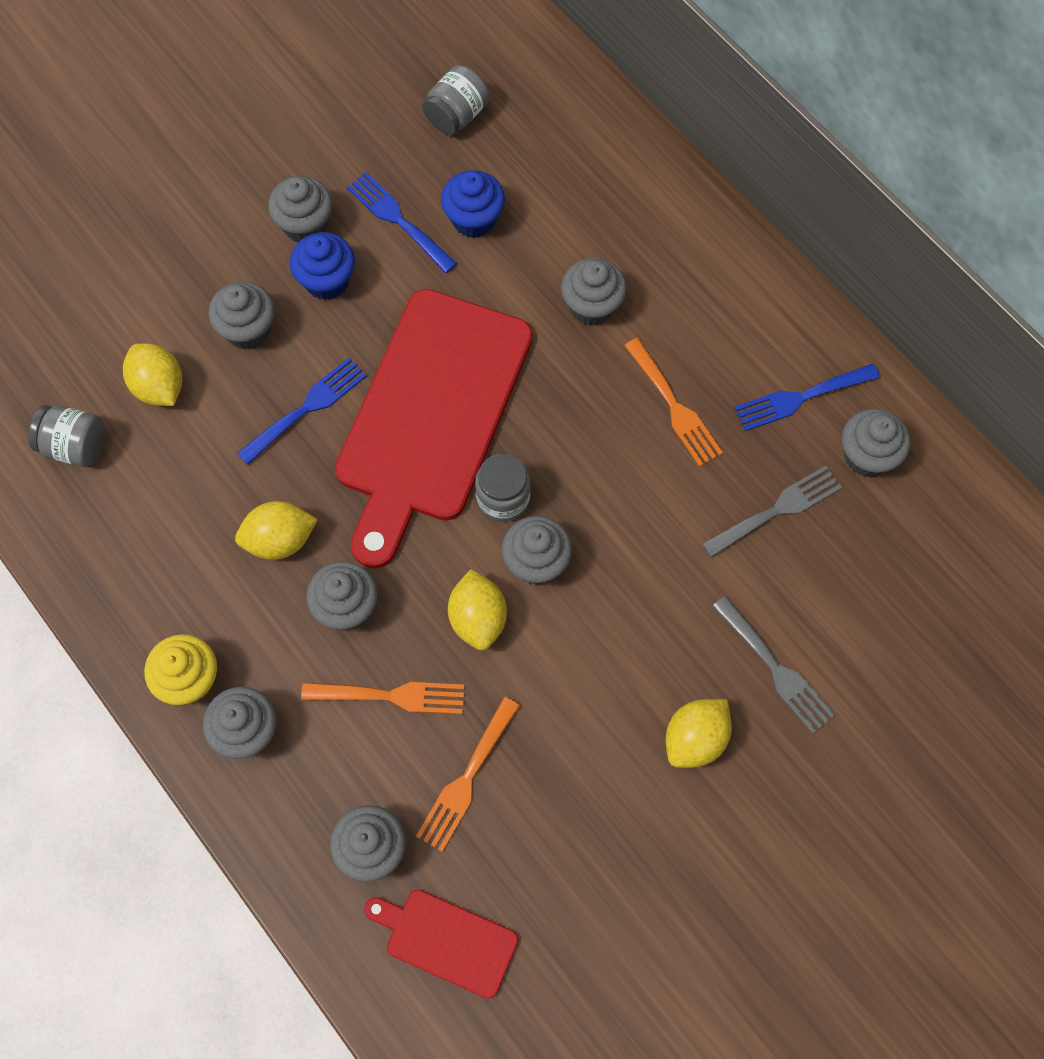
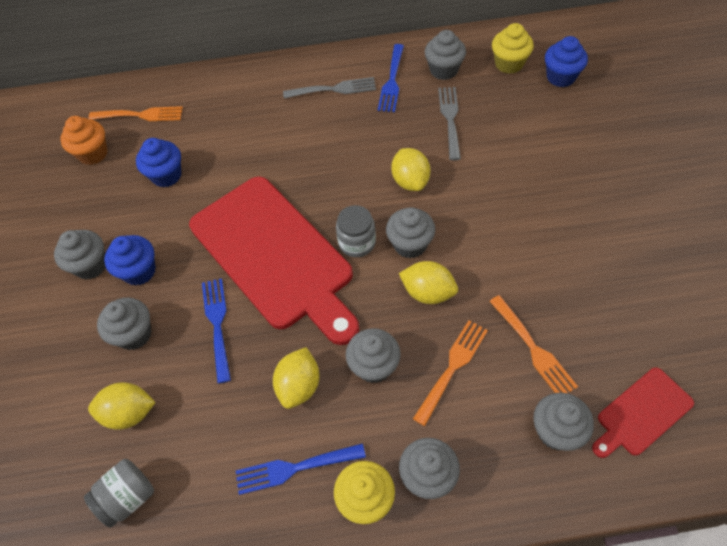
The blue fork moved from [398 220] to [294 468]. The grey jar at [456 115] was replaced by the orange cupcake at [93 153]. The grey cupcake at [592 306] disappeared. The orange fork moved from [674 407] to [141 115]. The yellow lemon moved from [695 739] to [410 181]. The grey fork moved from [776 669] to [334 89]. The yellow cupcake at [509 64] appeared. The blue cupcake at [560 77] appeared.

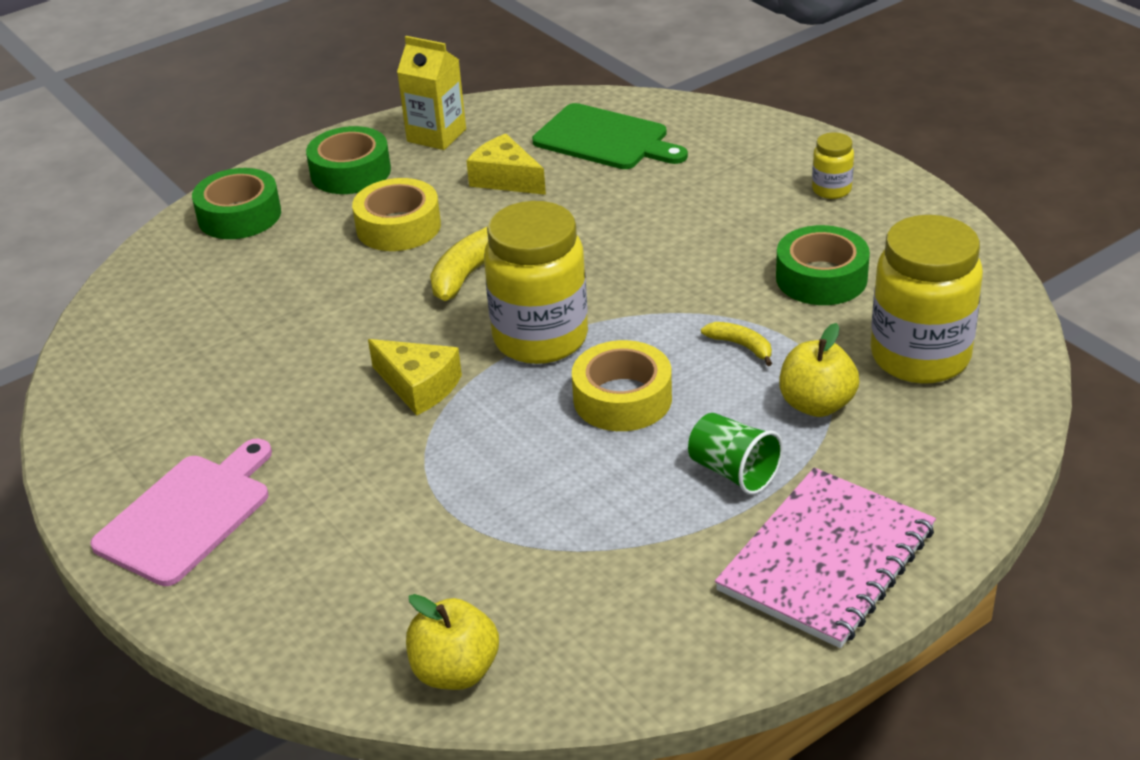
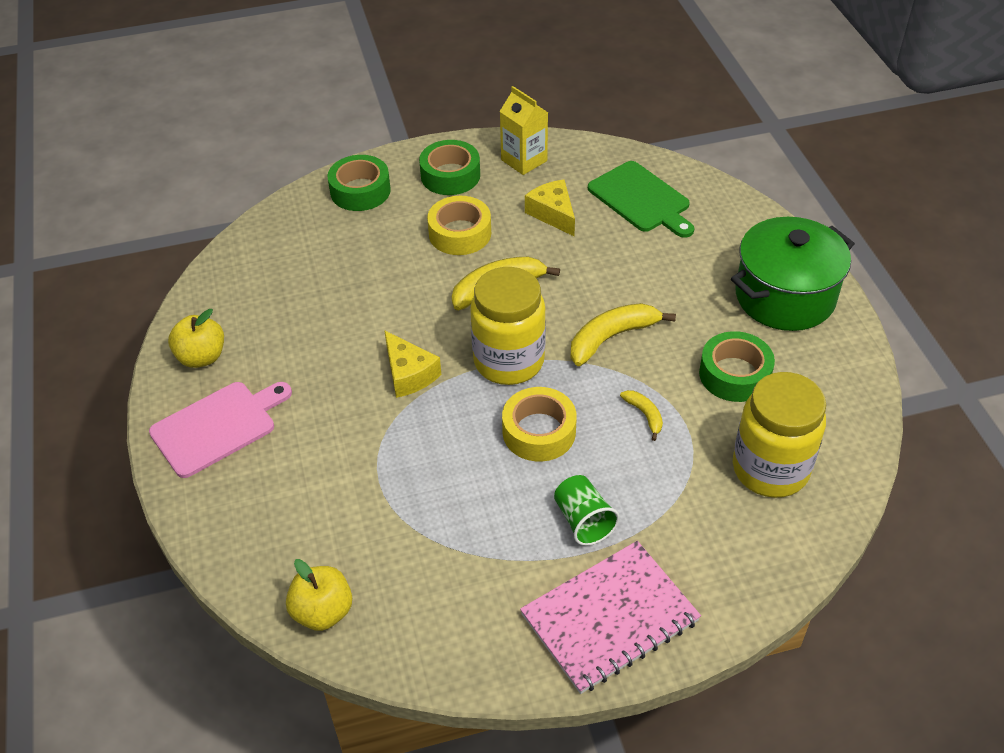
The yellow apple moved from [816 404] to [202 357]. The yellow jar at [831 190] was replaced by the green pot at [784 297]. The yellow banana at [611 337] appeared.

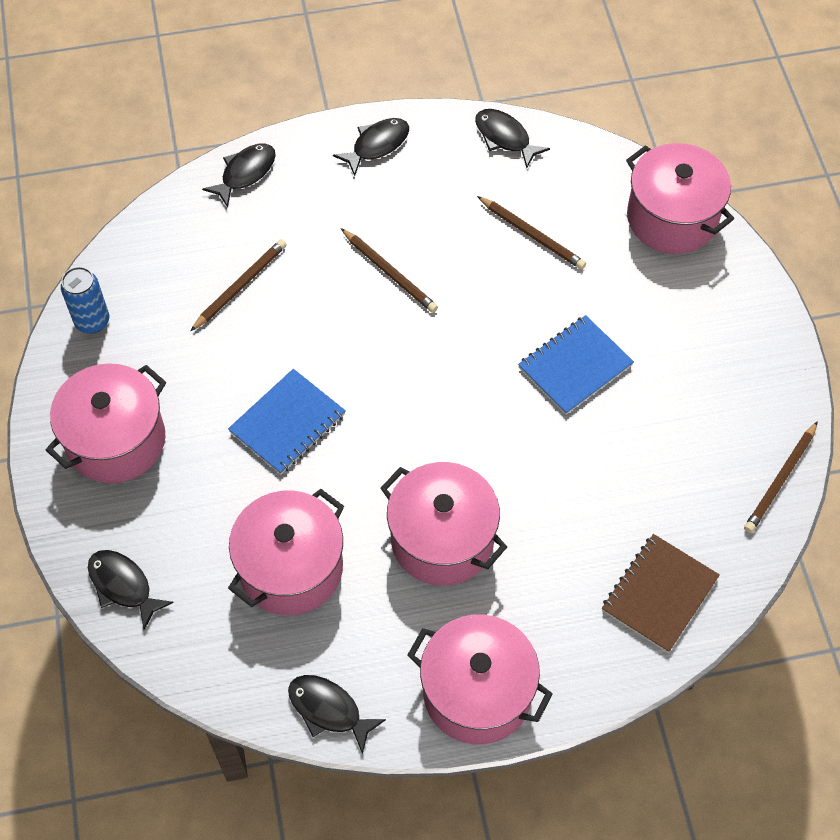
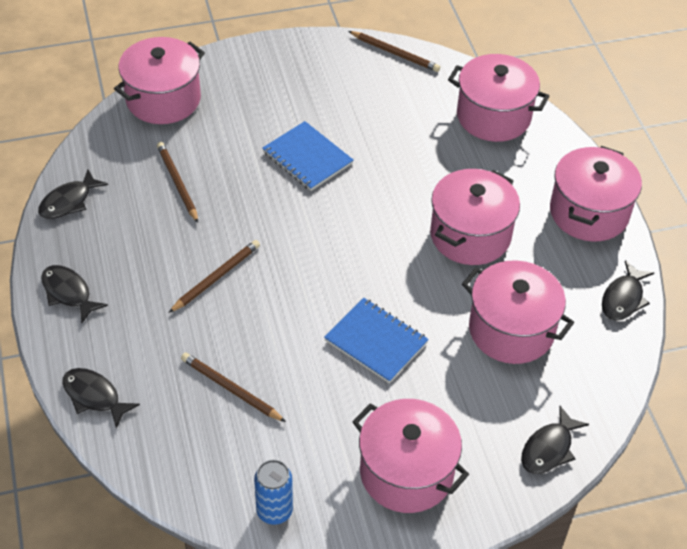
The brown pencil at [532 235] turned 60 degrees counterclockwise. The brown notebook at [659 594] was replaced by the pink pot at [493 116].

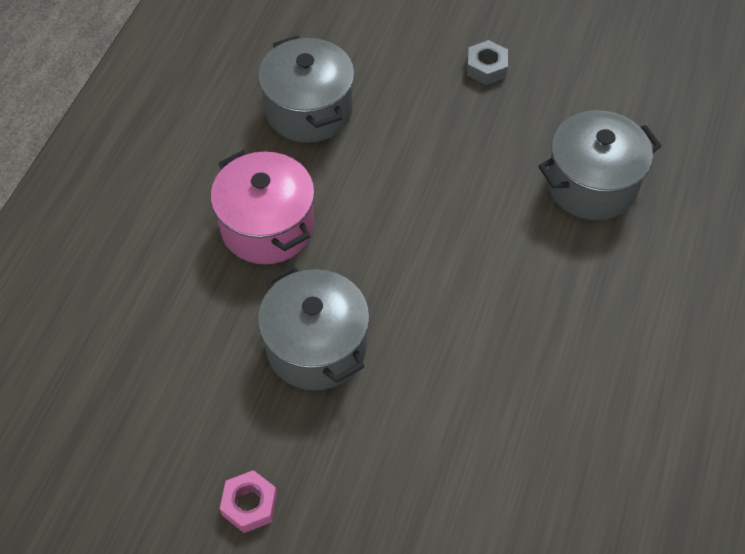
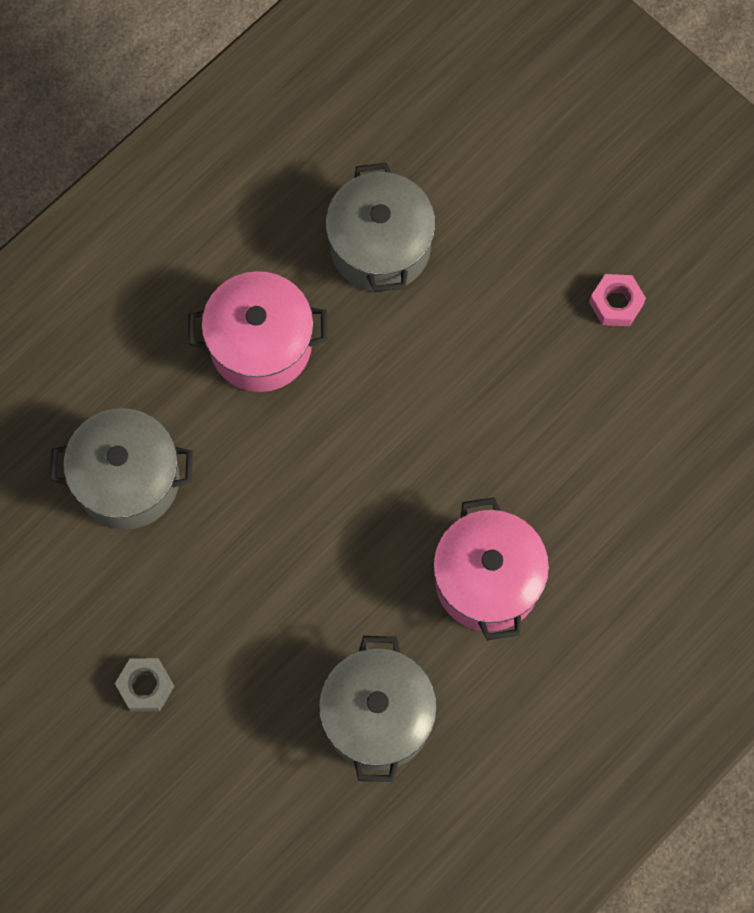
The grey pot moved from [316 347] to [380 246]. The pink pot at [260 345] appeared.

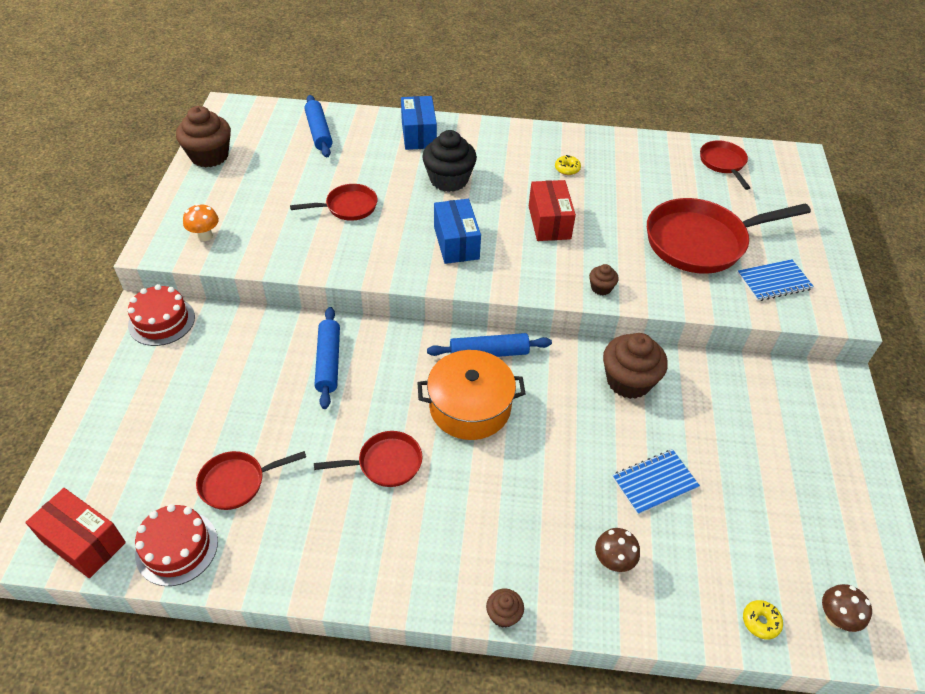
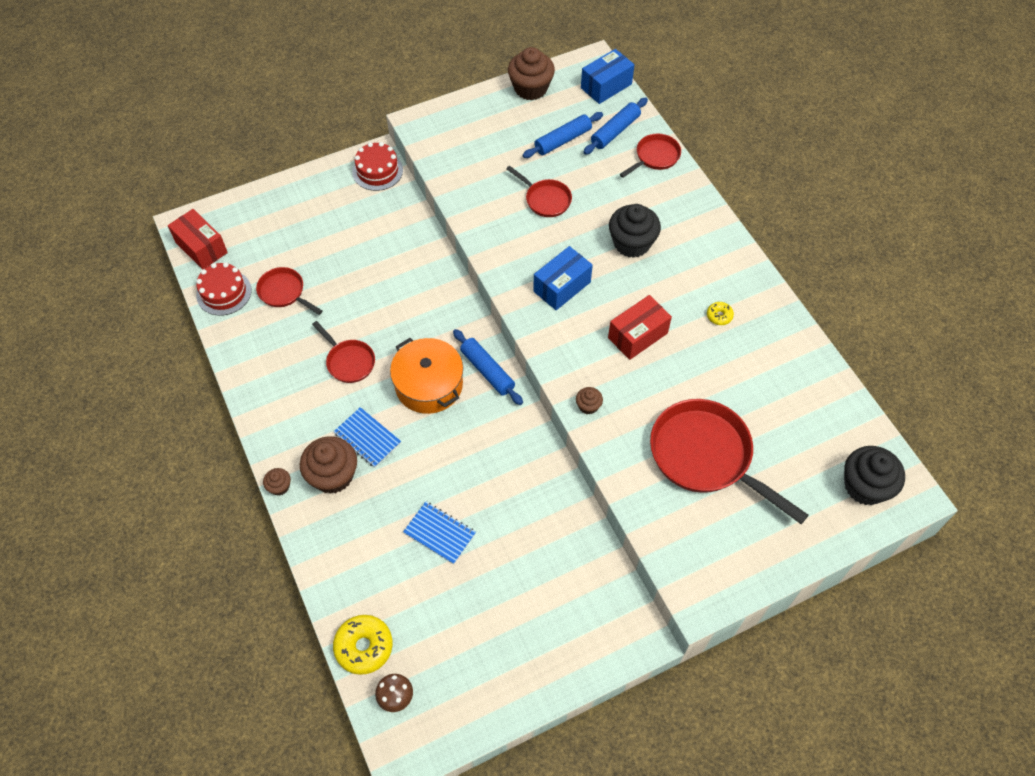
The red box at [83 542] turned 45 degrees counterclockwise. The orange mushroom at [205 236] disappeared. The blue rolling pin moved from [328 362] to [562 140]. The blue box moved from [418 134] to [606 86]. The brown mushroom at [613 561] disappeared. The brown cupcake moved from [628 381] to [333 475]. The red pan moved from [723 163] to [655 157]. The blue notebook moved from [774 282] to [367 438]. The yellow donut at [760 622] changed to 1.92 times the size. The black cupcake at [865 486] appeared.

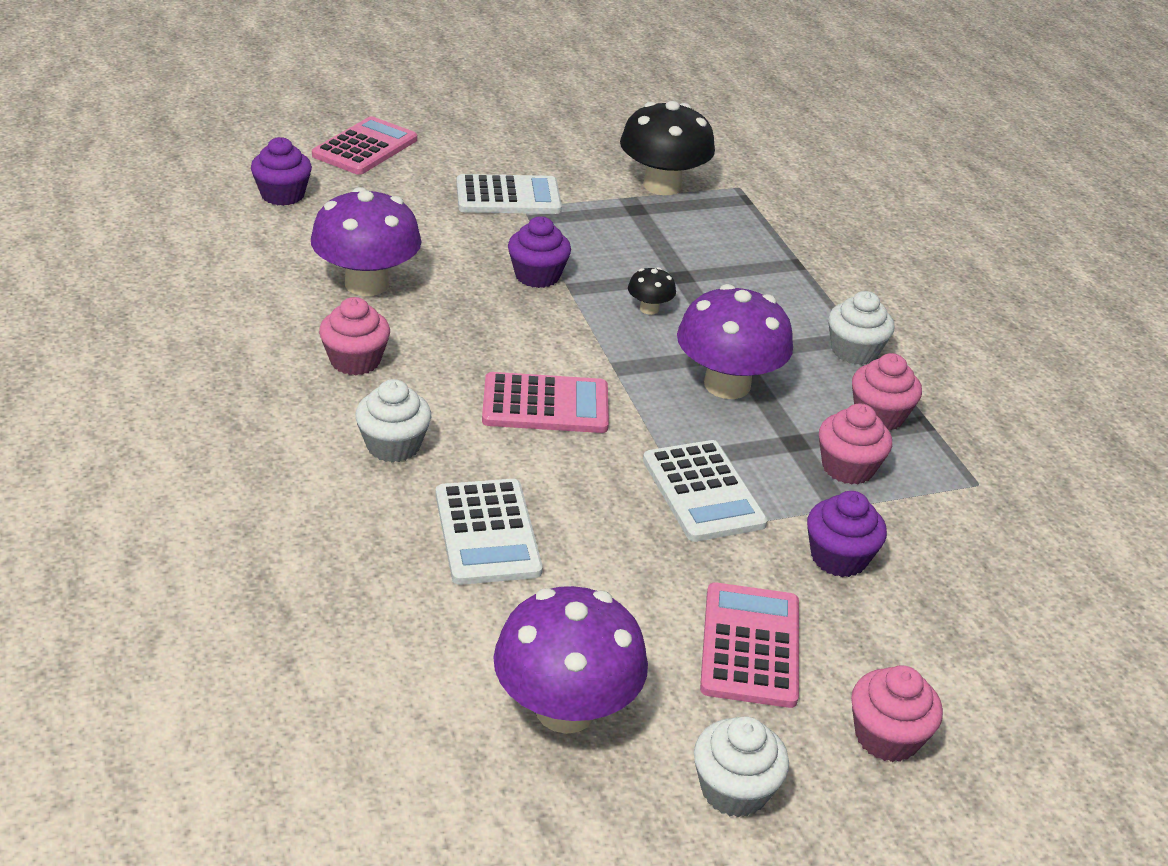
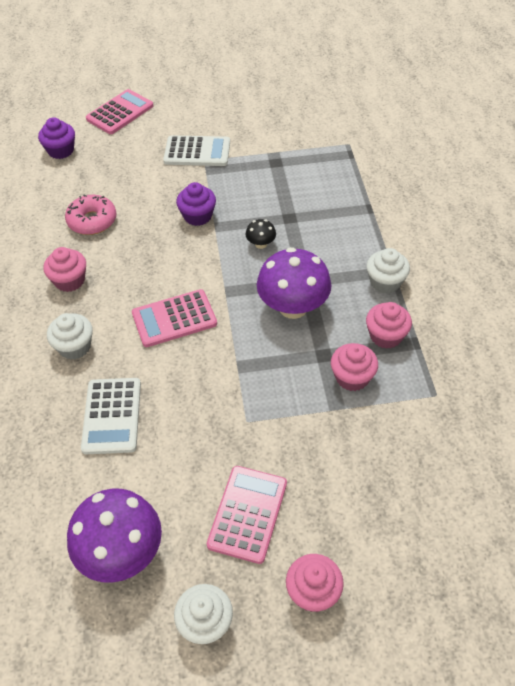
The purple mushroom at [366 284] was replaced by the pink donut at [92 221]. The pink calculator at [545 405] turned 150 degrees clockwise. The black mushroom at [662 185] disappeared. The white calculator at [703 492] disappeared. The purple cupcake at [838 558] disappeared.

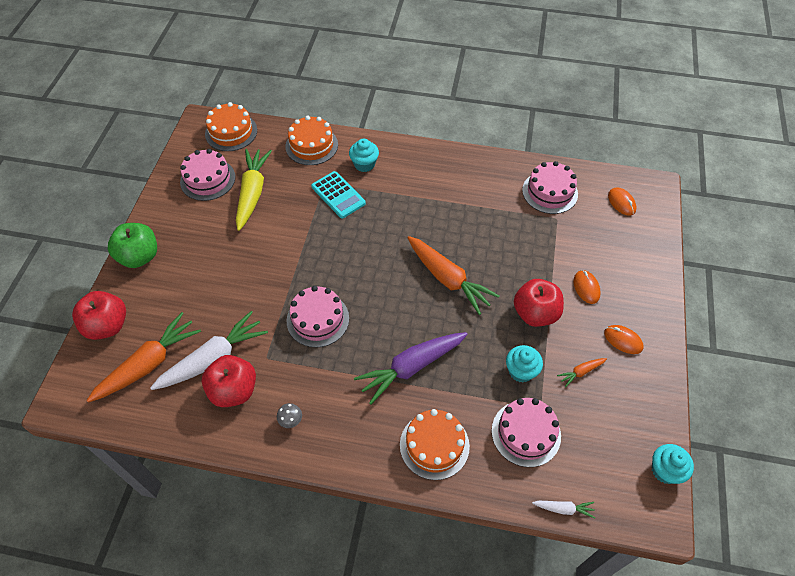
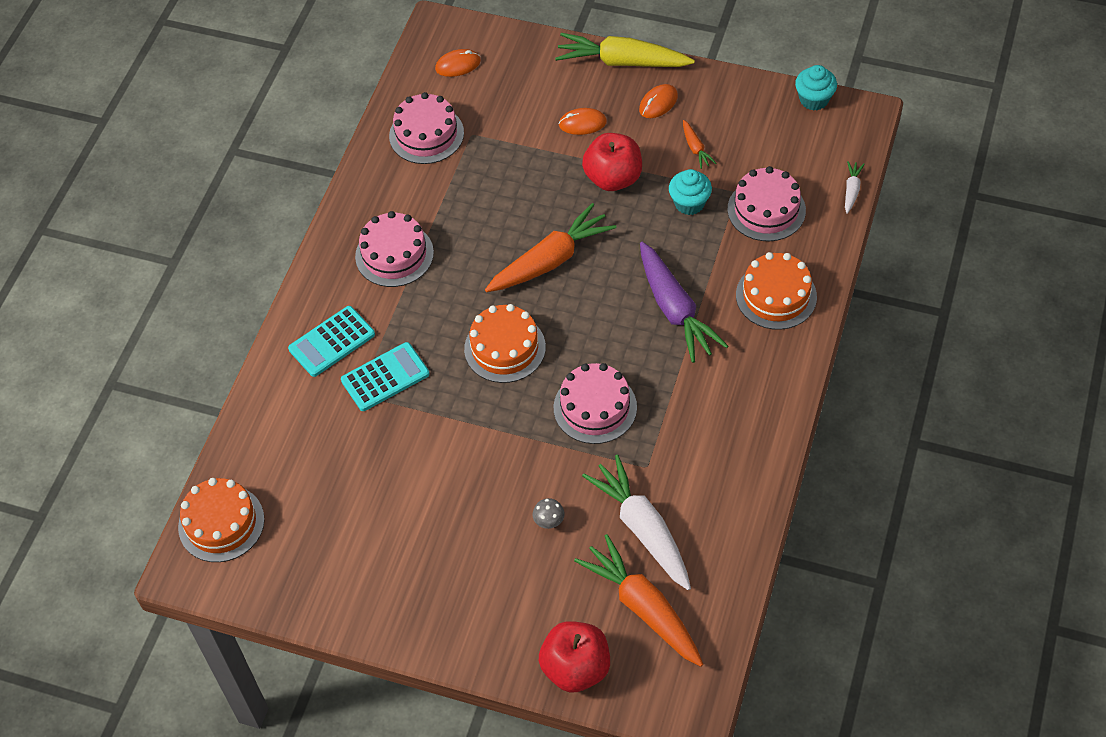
The green apple at [139 256] disappeared. The pink cake moved from [208 179] to [394 254]. The red apple at [234 390] disappeared. The yellow carrot moved from [252 193] to [622 62]. The grey mushroom moved from [291 421] to [549 522]. The orange cake moved from [311 145] to [505 348]. The turquoise cupcake at [364 164] was replaced by the turquoise calculator at [332 342].

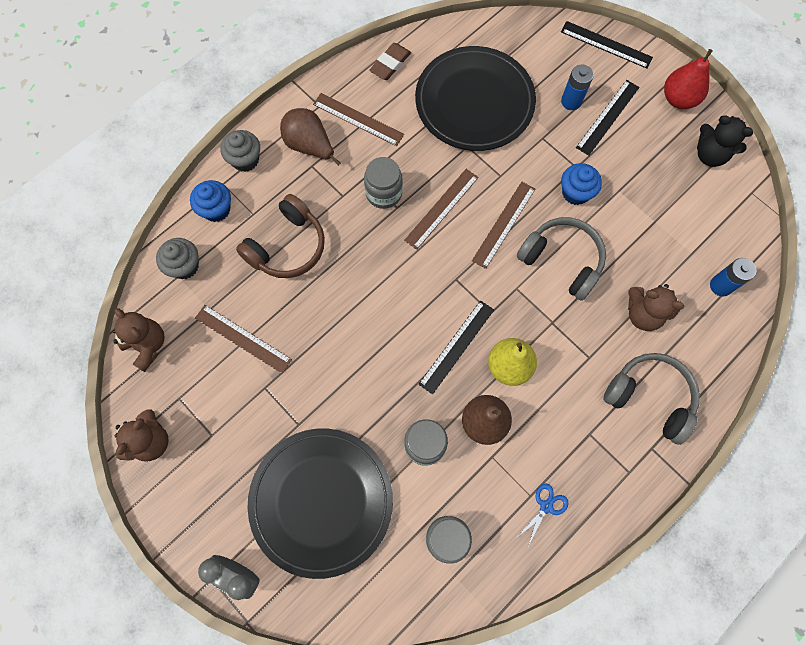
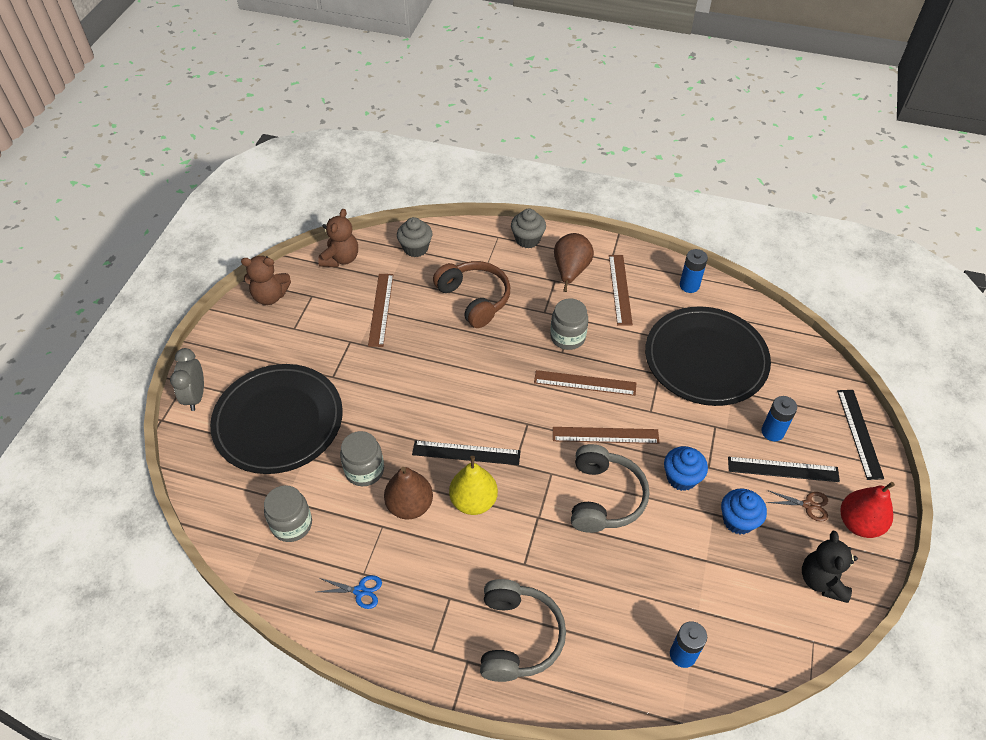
The blue cupcake moved from [216 209] to [738 520]. The brown headphones at [287 246] turned 135 degrees counterclockwise. The brown eraser at [390 64] was replaced by the blue battery at [689 285]. The brown teddy bear at [643 314] disappeared. The brown scissors at [808 505] appeared.

